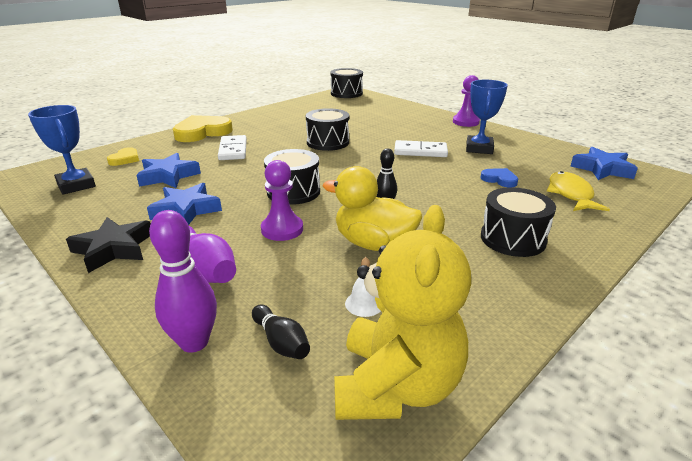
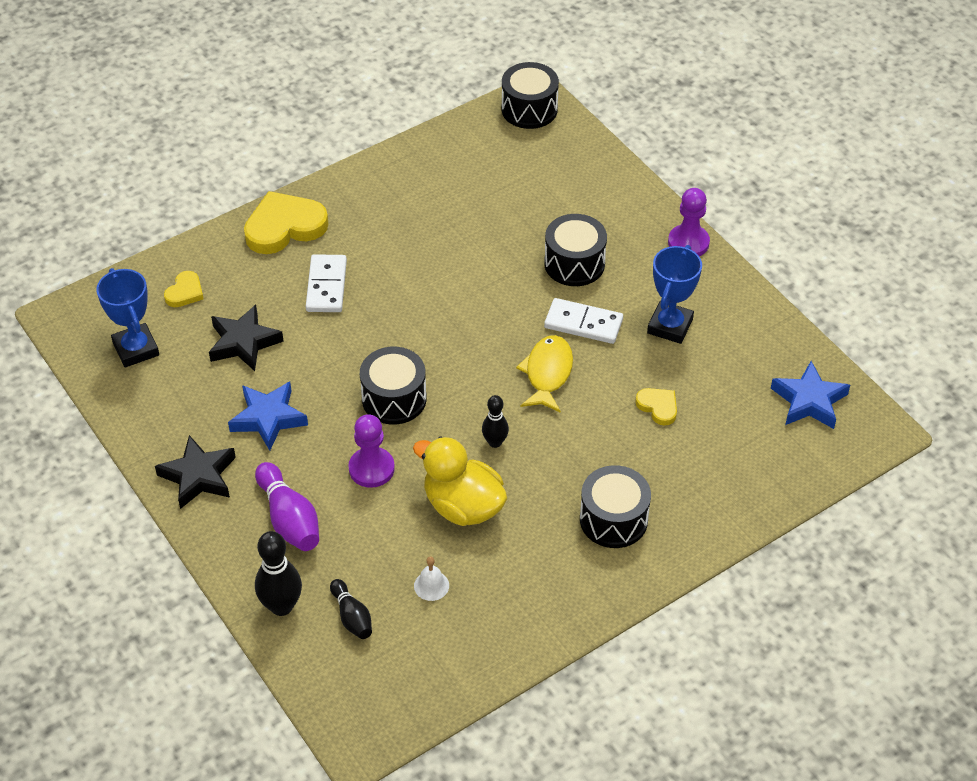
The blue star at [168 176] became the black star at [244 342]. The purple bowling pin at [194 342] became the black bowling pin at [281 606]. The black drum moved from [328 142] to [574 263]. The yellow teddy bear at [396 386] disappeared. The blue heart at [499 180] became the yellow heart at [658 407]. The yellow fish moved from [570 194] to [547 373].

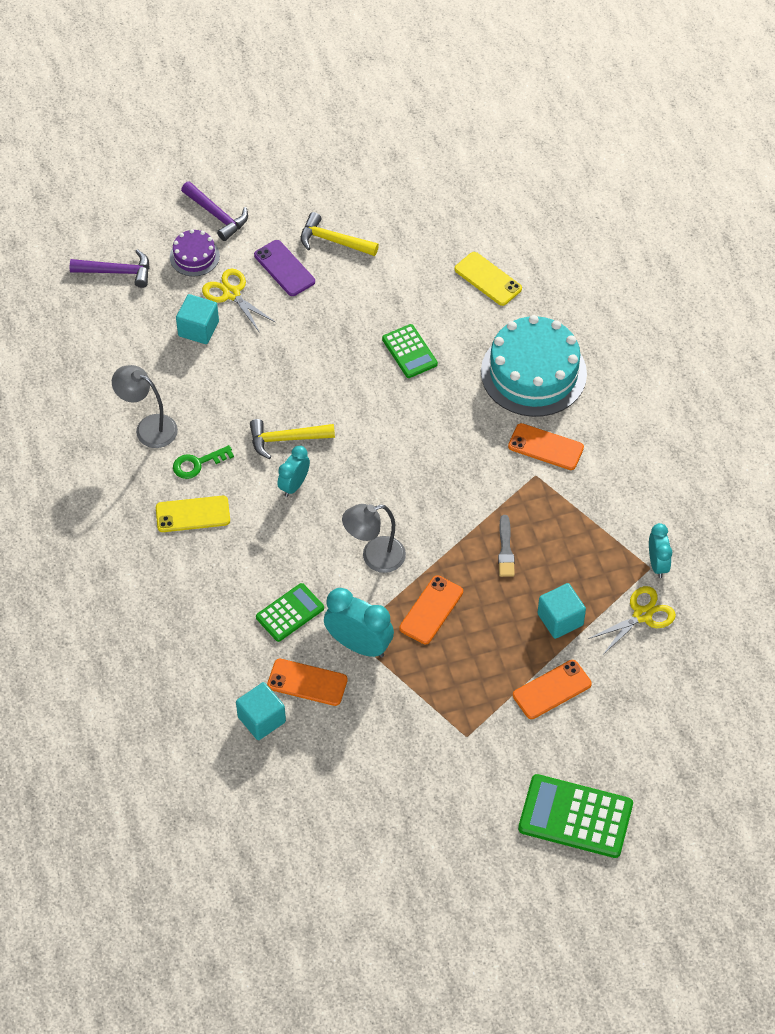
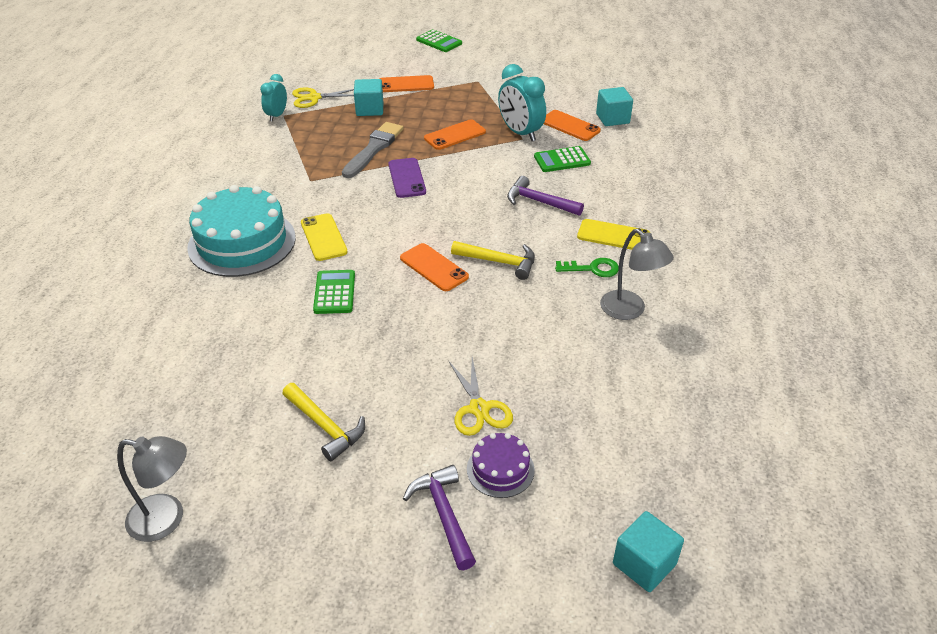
The purple hammer moved from [117 272] to [539 202]. The turquoise cube moved from [198 329] to [644 564]. The purple phone moved from [284 268] to [407 178]. The turquoise clock at [294 485] disappeared. The grey lamp moved from [374 557] to [167 519]. The yellow phone moved from [488 279] to [323 237]. The grey brush at [505 549] changed to 1.69 times the size. The orange phone moved from [545 447] to [434 267]. The green calculator at [575 817] changed to 0.61 times the size.

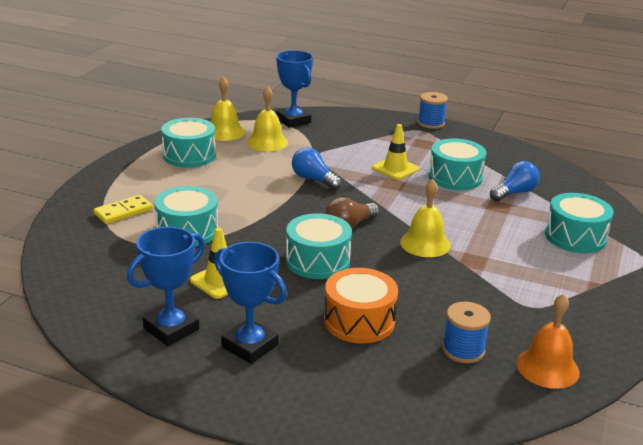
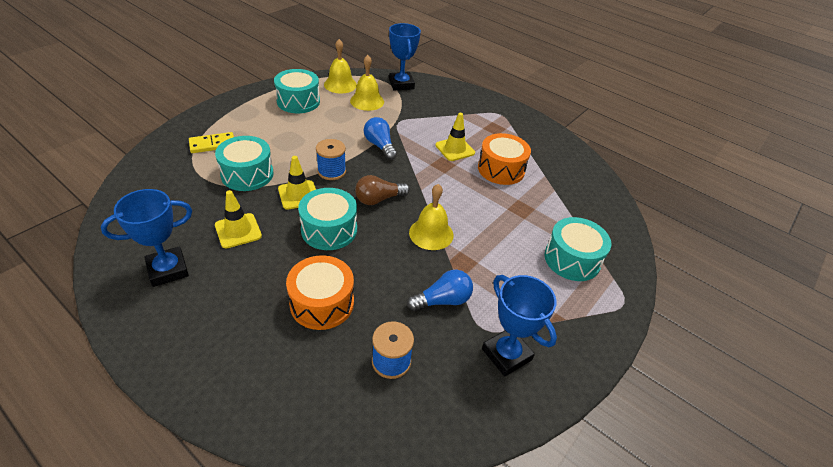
The blue trophy moved from [250 346] to [506 354]. The blue spool moved from [431 123] to [331 171]. The turquoise drum at [455 177] became the orange drum at [501 169]. The blue light bulb moved from [514 193] to [442 300]. The orange bell at [547 367] disappeared. The yellow traffic cone at [298 195] appeared.

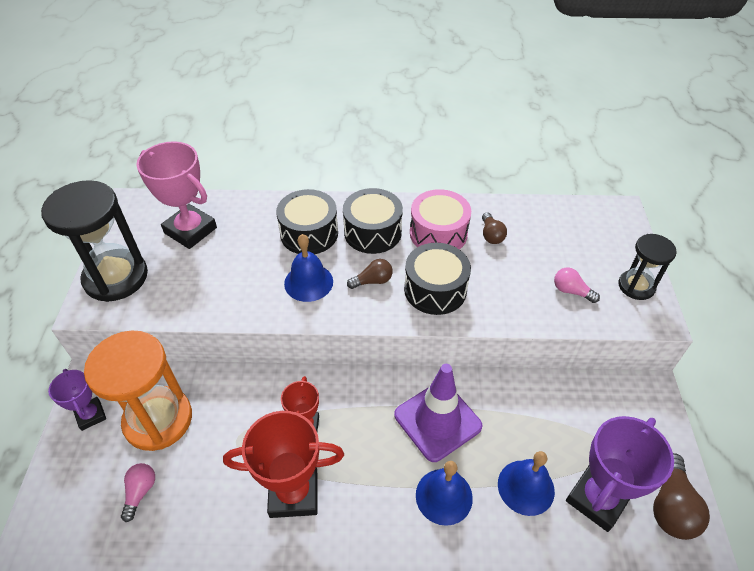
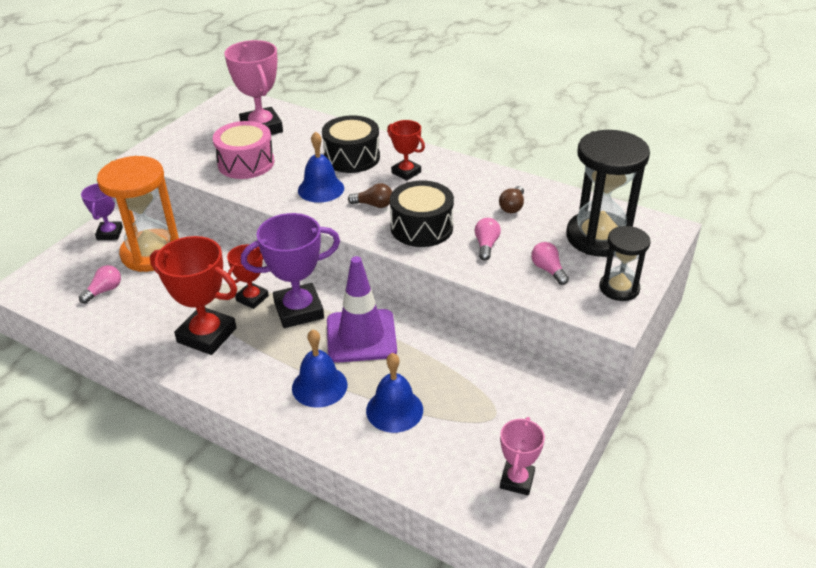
The black hourglass moved from [116 277] to [598 237]. The black drum at [372 232] was replaced by the red trophy at [406 172]. The pink drum moved from [438 233] to [246 163]. The purple trophy moved from [597 498] to [299 310]. The brown light bulb at [670 506] was replaced by the pink trophy at [517 480]. The pink light bulb at [486 245] appeared.

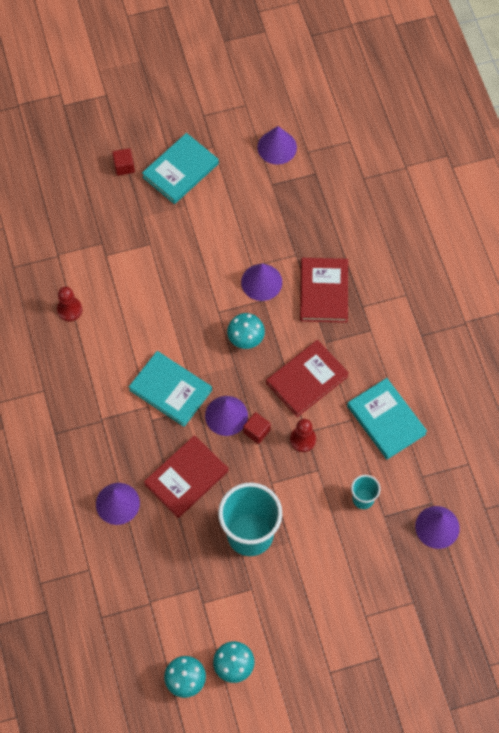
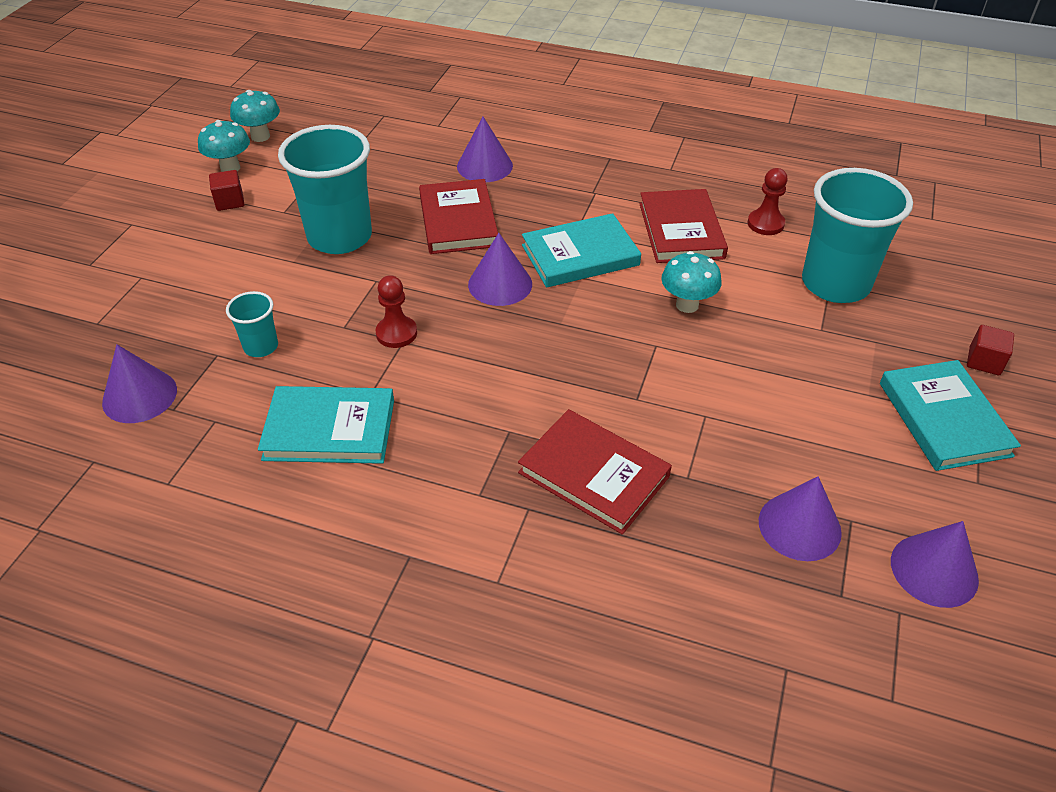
The turquoise mushroom moved from [246 340] to [687 305]. The purple cone moved from [261 282] to [799 526]. The red cube moved from [256 431] to [230 201]. The red book moved from [307 380] to [681 230]. The turquoise cup at [835 284] appeared.

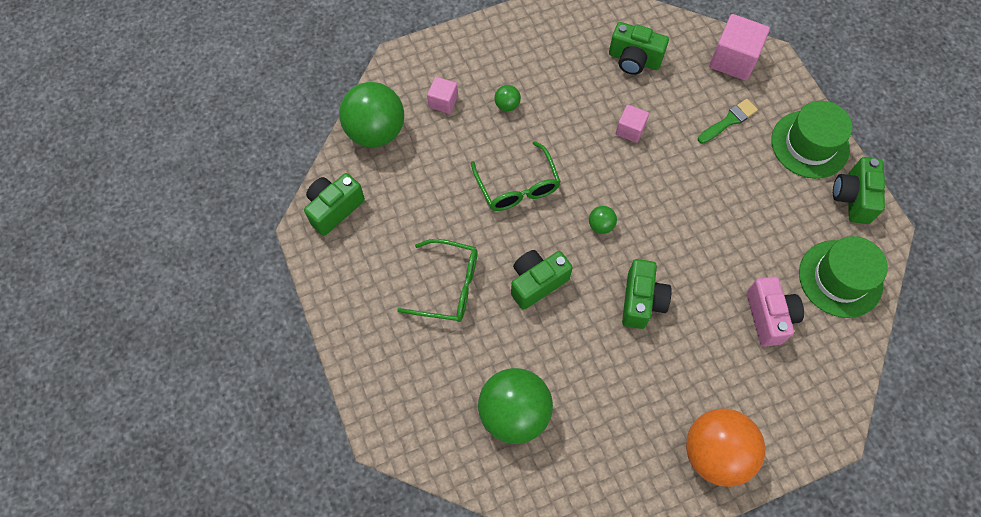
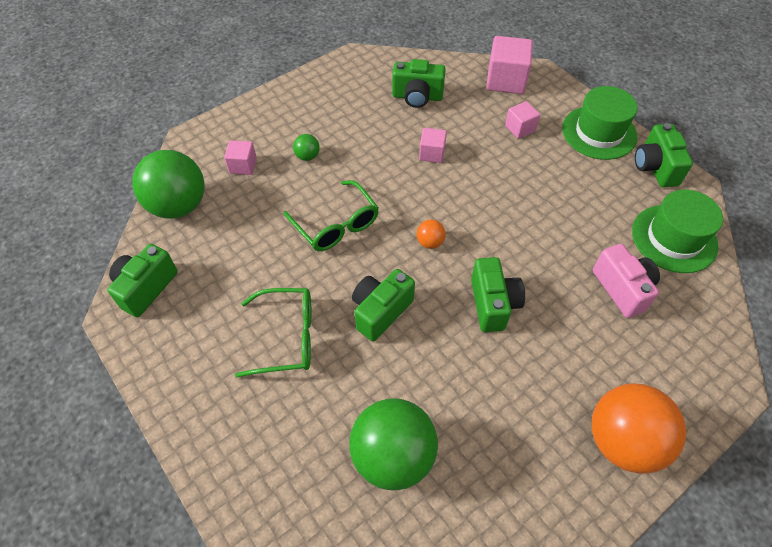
The green ball at [601 225] became the orange ball at [430 242]. The green brush at [729 121] was replaced by the pink cube at [520 128].

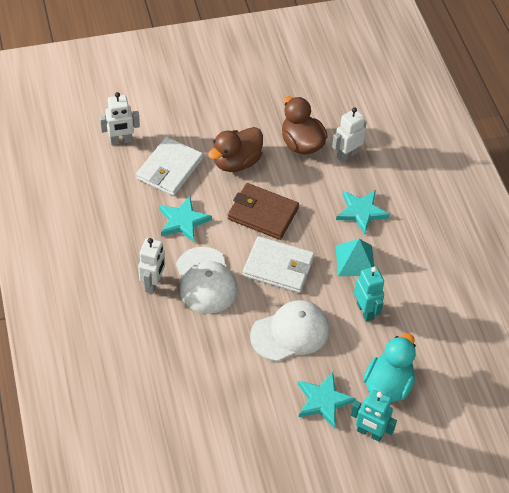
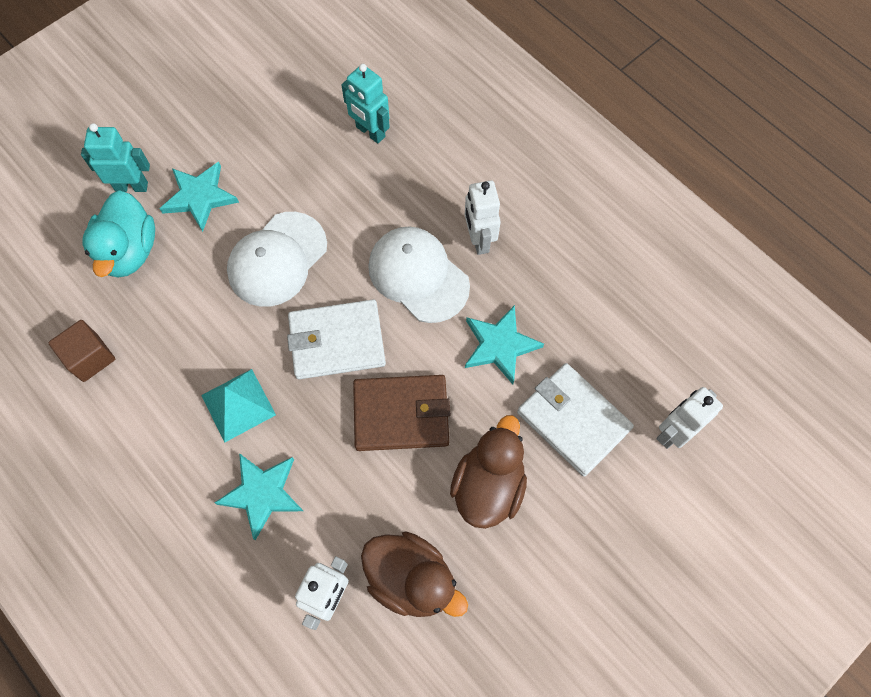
The white wallet at [170 169] turned 45 degrees counterclockwise. The turquoise robot moved from [365 311] to [370 132]. The brown cube at [90 357] appeared.

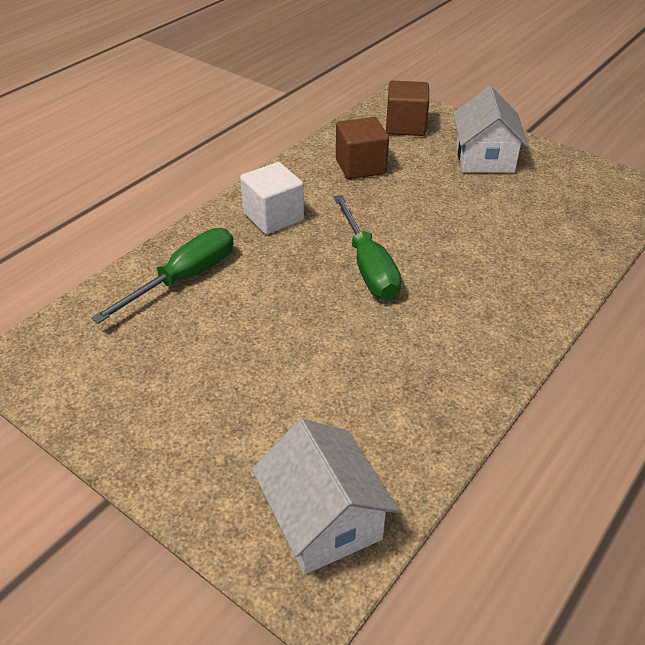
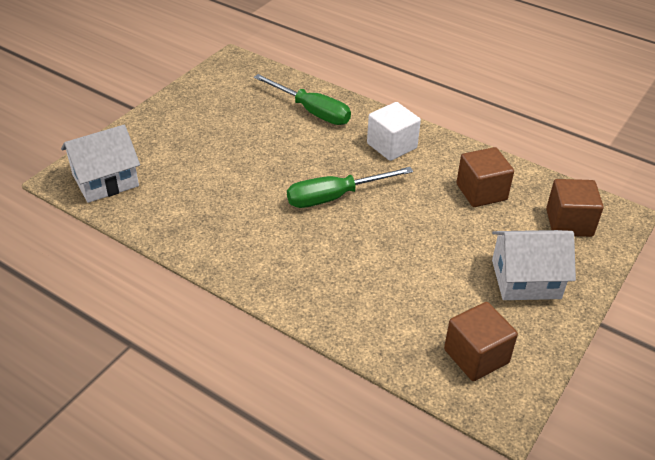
The brown cube at [476 356] appeared.

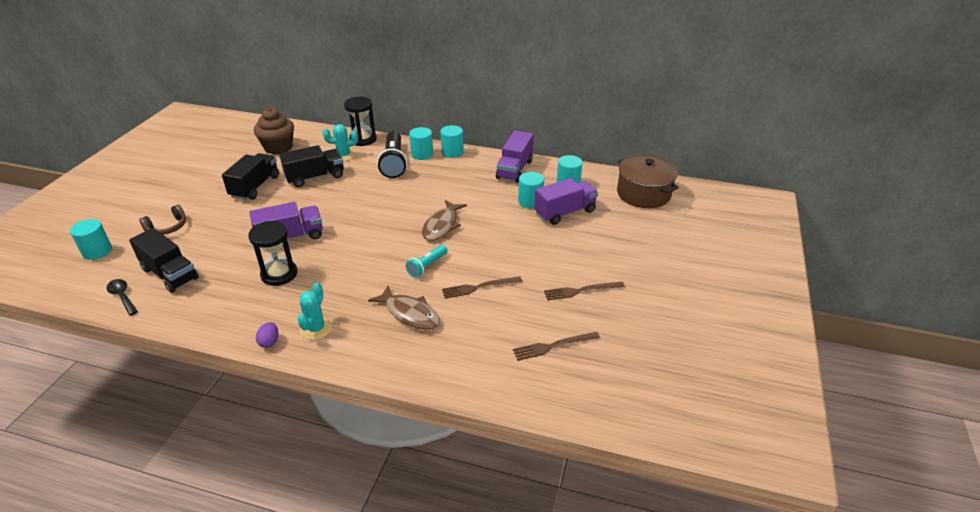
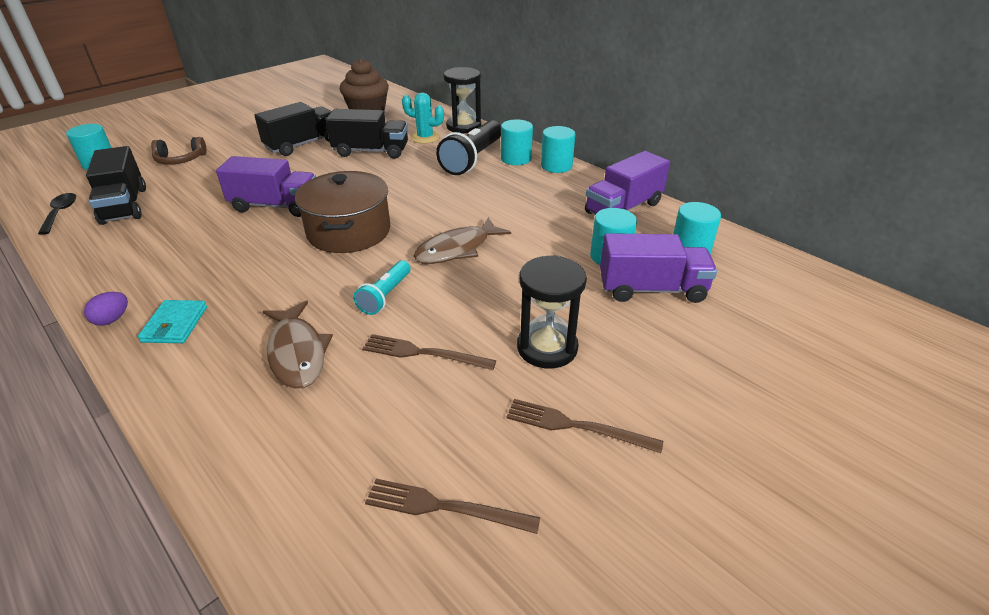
The black hourglass moved from [279 274] to [547 347]. The turquoise cactus at [316 328] was replaced by the turquoise wallet at [175 324]. The turquoise flashlight at [427 266] turned 45 degrees counterclockwise. The brown pot moved from [643 194] to [349 231].

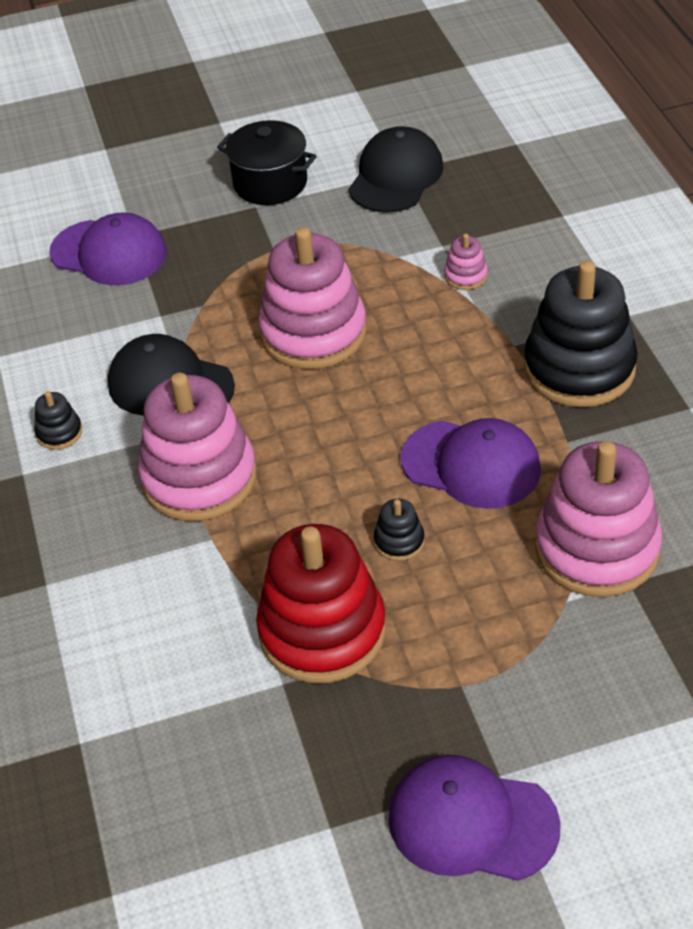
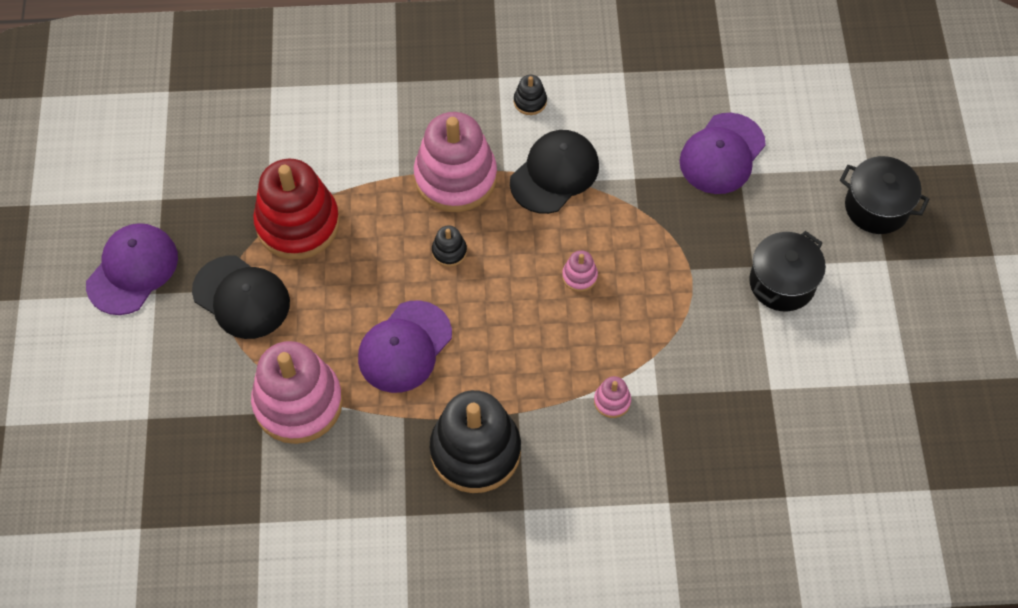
The pink stacking toy at [313 333] changed to 0.42 times the size. The black cap moved from [396 176] to [241 297]. The black stacking toy moved from [399 541] to [449 251]. The black pot at [876 207] appeared.

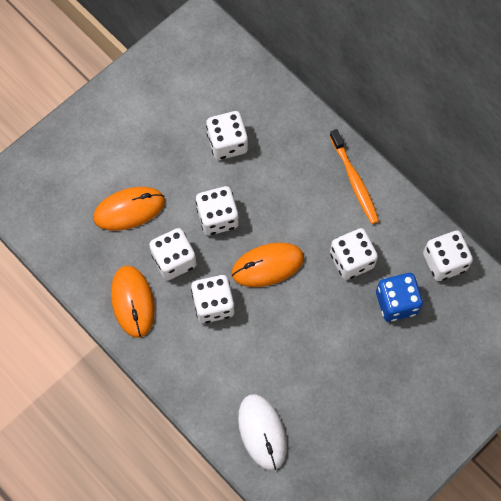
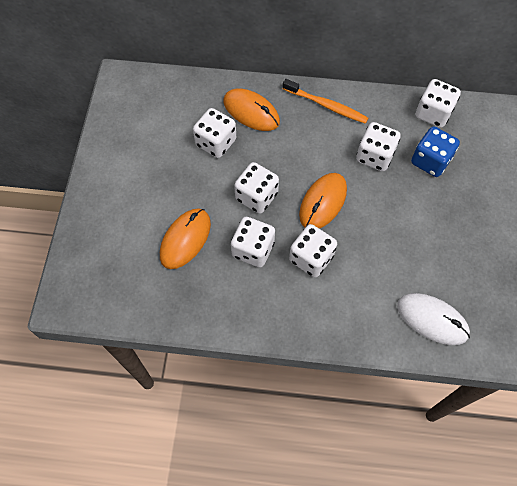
The orange mouse moved from [133 302] to [251 112].

